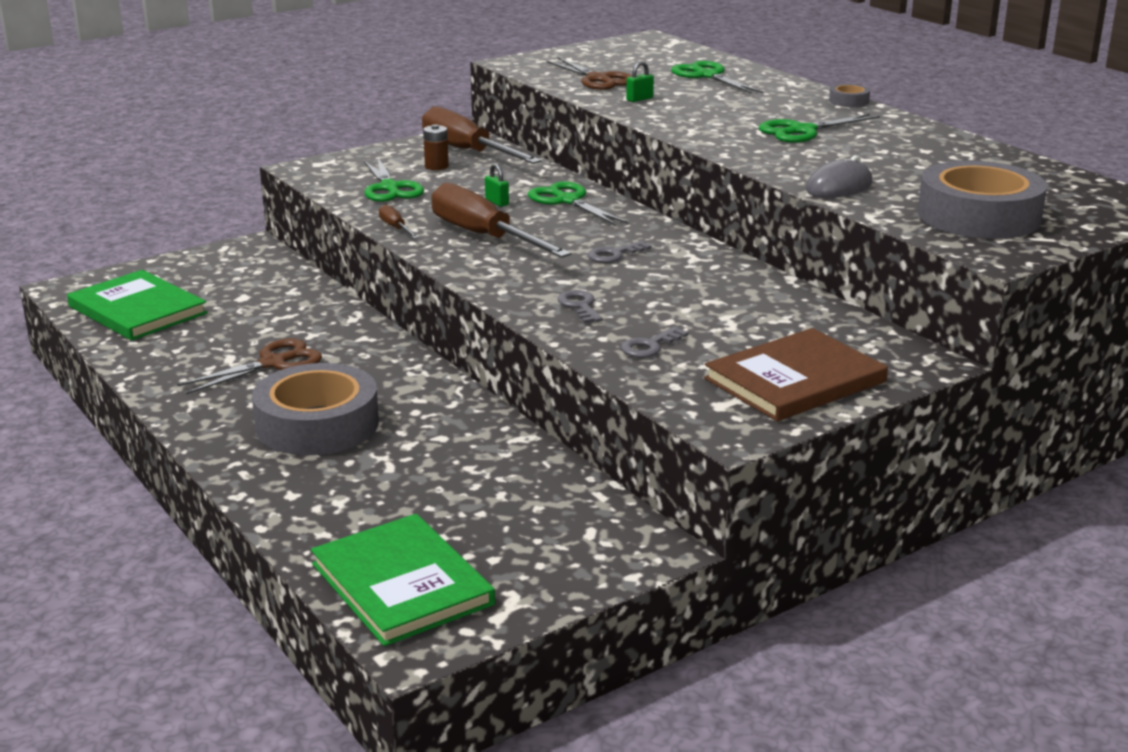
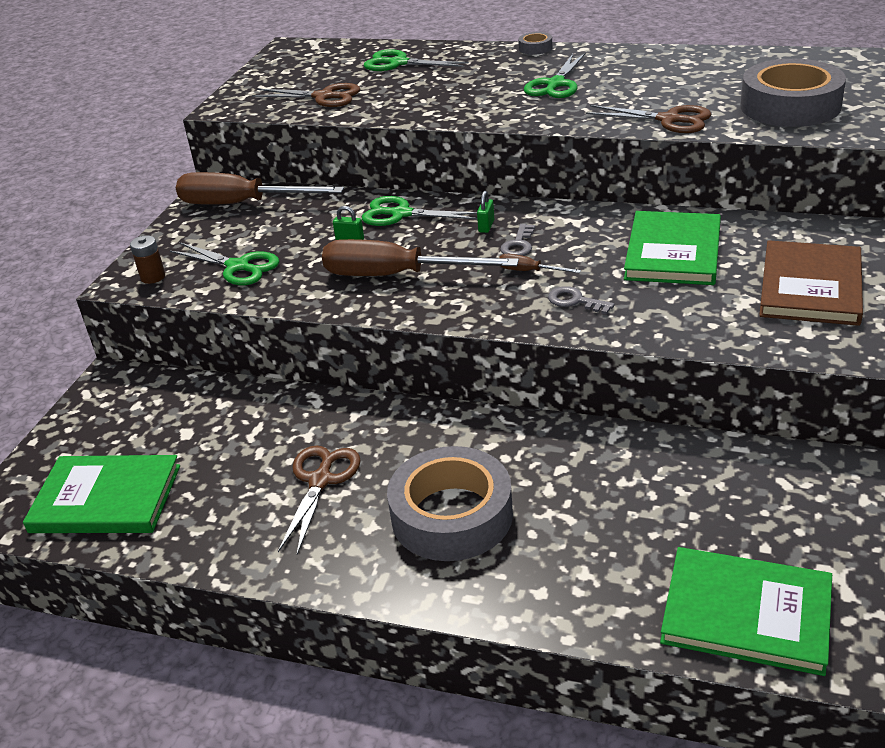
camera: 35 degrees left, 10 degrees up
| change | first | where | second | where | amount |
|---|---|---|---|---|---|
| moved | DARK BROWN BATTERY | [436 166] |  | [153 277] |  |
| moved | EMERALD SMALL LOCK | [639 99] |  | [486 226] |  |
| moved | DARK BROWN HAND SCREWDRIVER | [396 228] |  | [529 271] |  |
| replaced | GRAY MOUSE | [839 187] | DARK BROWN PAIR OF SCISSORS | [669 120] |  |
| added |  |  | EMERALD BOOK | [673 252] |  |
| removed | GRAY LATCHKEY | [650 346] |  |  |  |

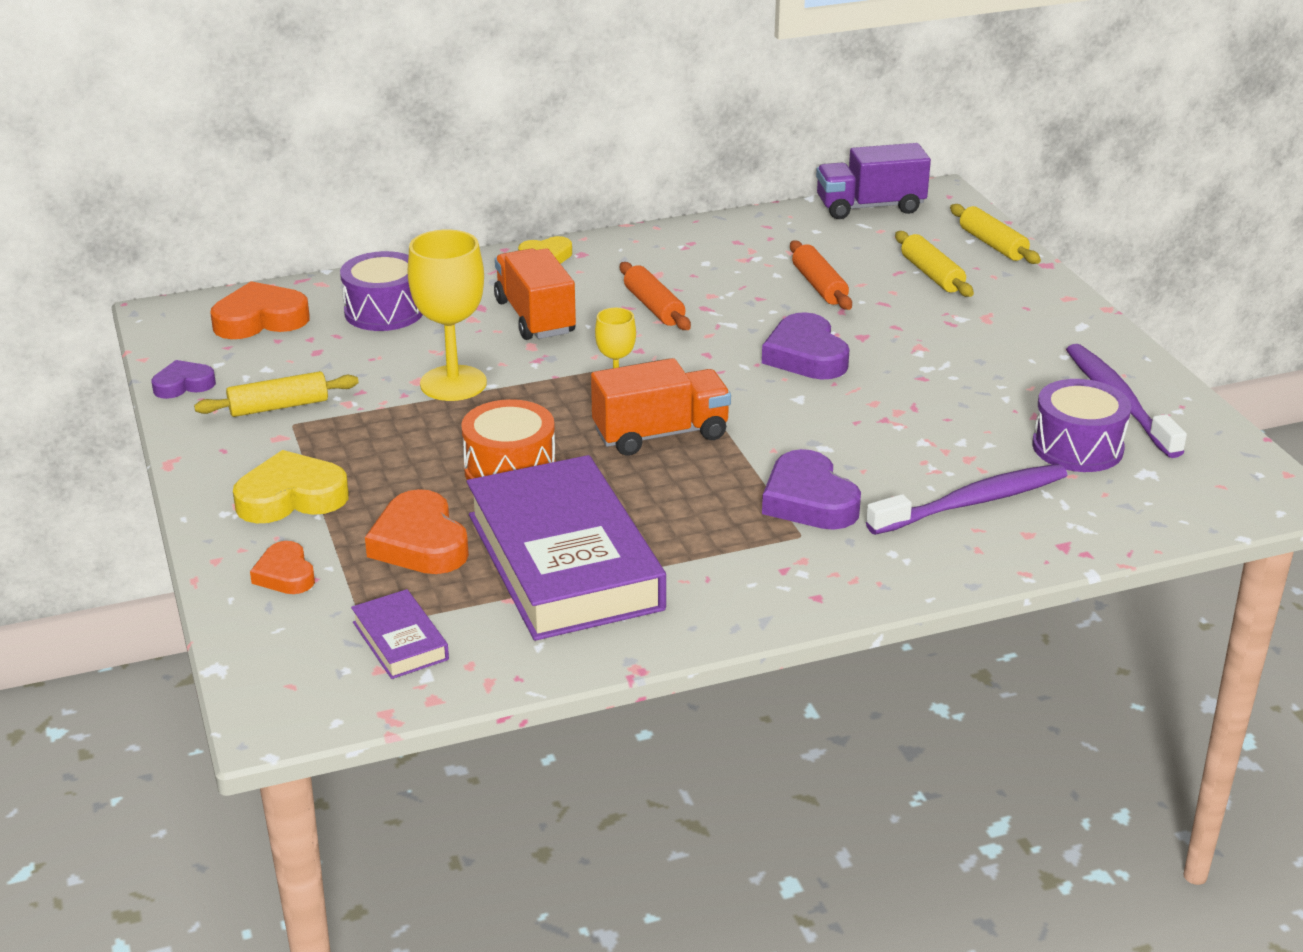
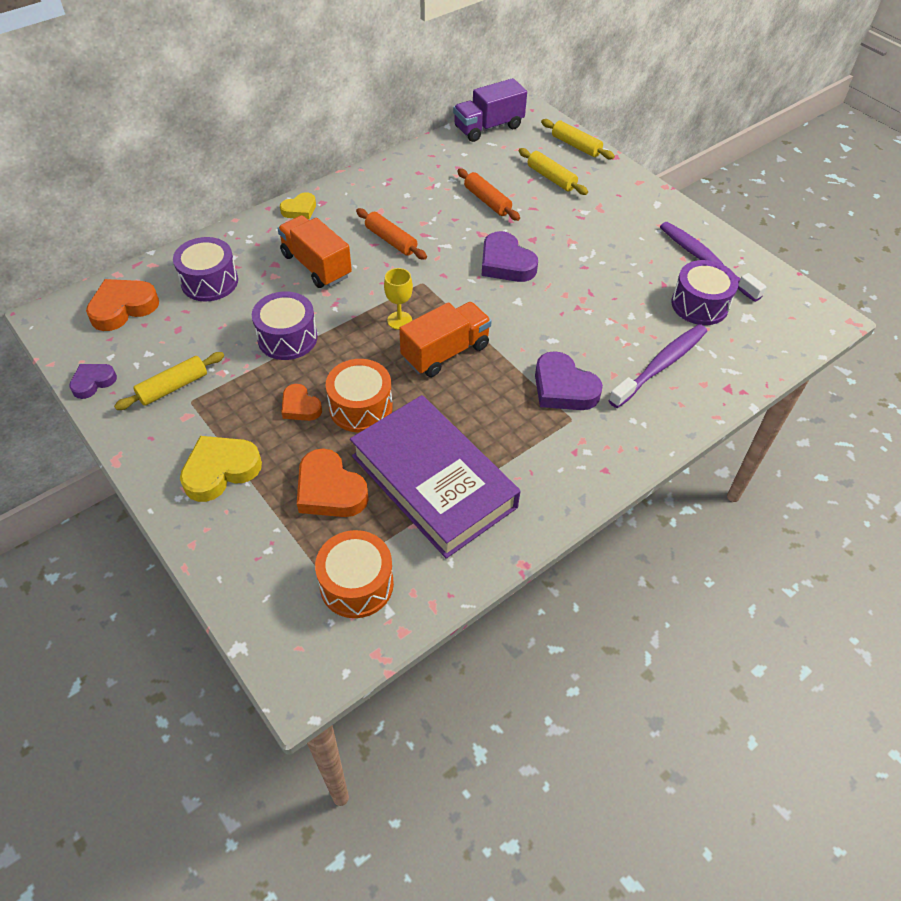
camera: 20 degrees left, 20 degrees up
| change | first | where | second | where | amount |
|---|---|---|---|---|---|
| replaced | GOLDEN WINE GLASS | [453 383] | VIOLET DRUM | [287 338] |  |
| moved | BRIGHT ORANGE HEART SHAPE | [285 574] |  | [300 406] |  |
| replaced | VIOLET BOOK | [400 641] | BRIGHT ORANGE DRUM | [356 584] |  |

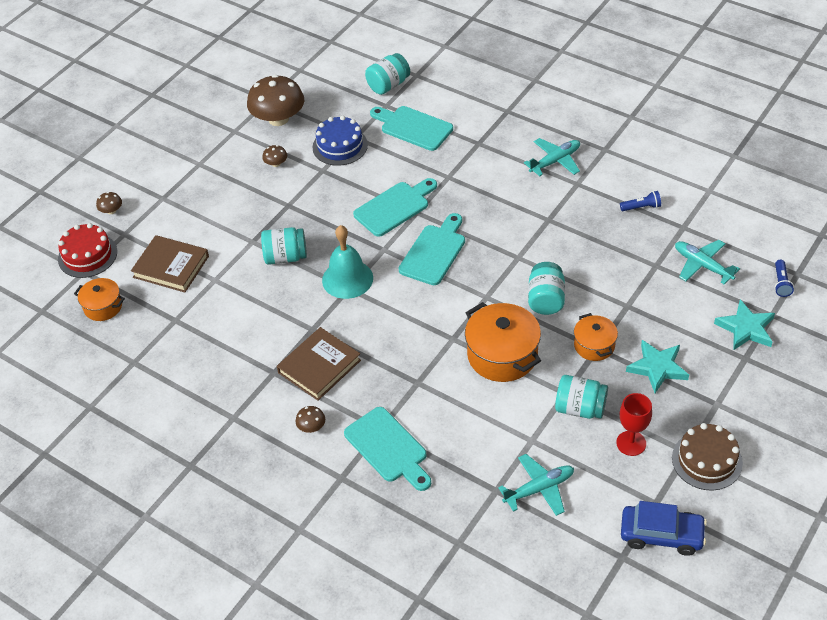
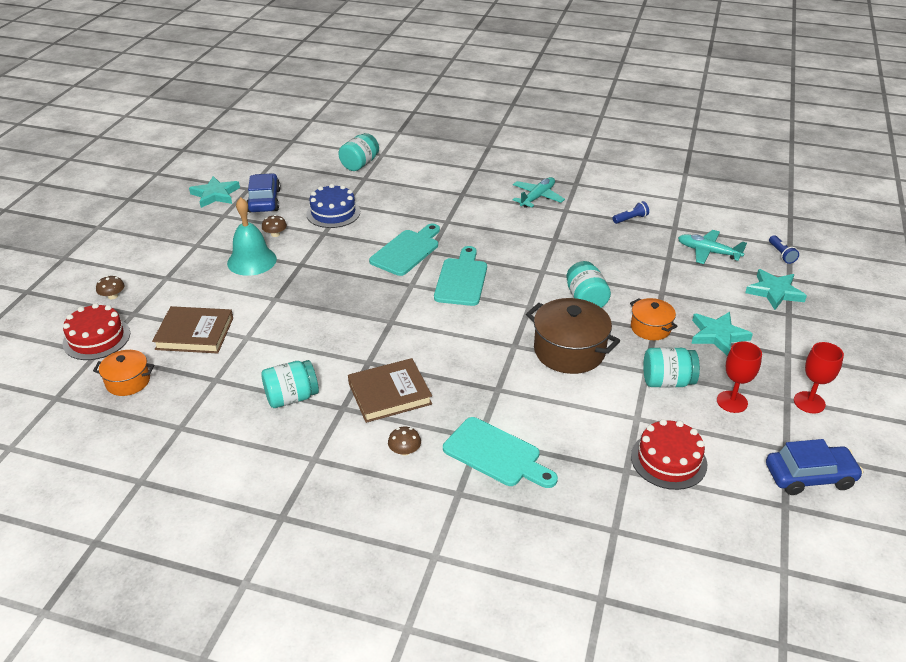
camera: 20 degrees left, 10 degrees down
| change | first | where | second | where | amount |
|---|---|---|---|---|---|
| added |  |  | TEAL STAR SHAPE | [215 195] |  |
| moved | TEAL SCHOOL BELL | [347 279] |  | [252 261] |  |
| replaced | DARK BROWN MUSHROOM | [278 119] | BLUE TOY CAR | [264 201] |  |
| moved | TEAL JAM JAR | [285 257] |  | [292 397] |  |
| turned | DARK BROWN BOOK | [319 366] |  | [390 394] | 45 degrees clockwise |
| recoloured | BRIGHT ORANGE COOKING POT | [502 355] | DARK BROWN COOKING POT | [569 351] |  |
| replaced | TEAL AEROPLANE | [539 489] | CRIMSON LAYER CAKE | [668 460] |  |
| replaced | DARK BROWN LAYER CAKE | [707 460] | CRIMSON WINE GLASS | [809 402] |  |
| removed | TEAL CUTTING BOARD | [413 127] |  |  |  |

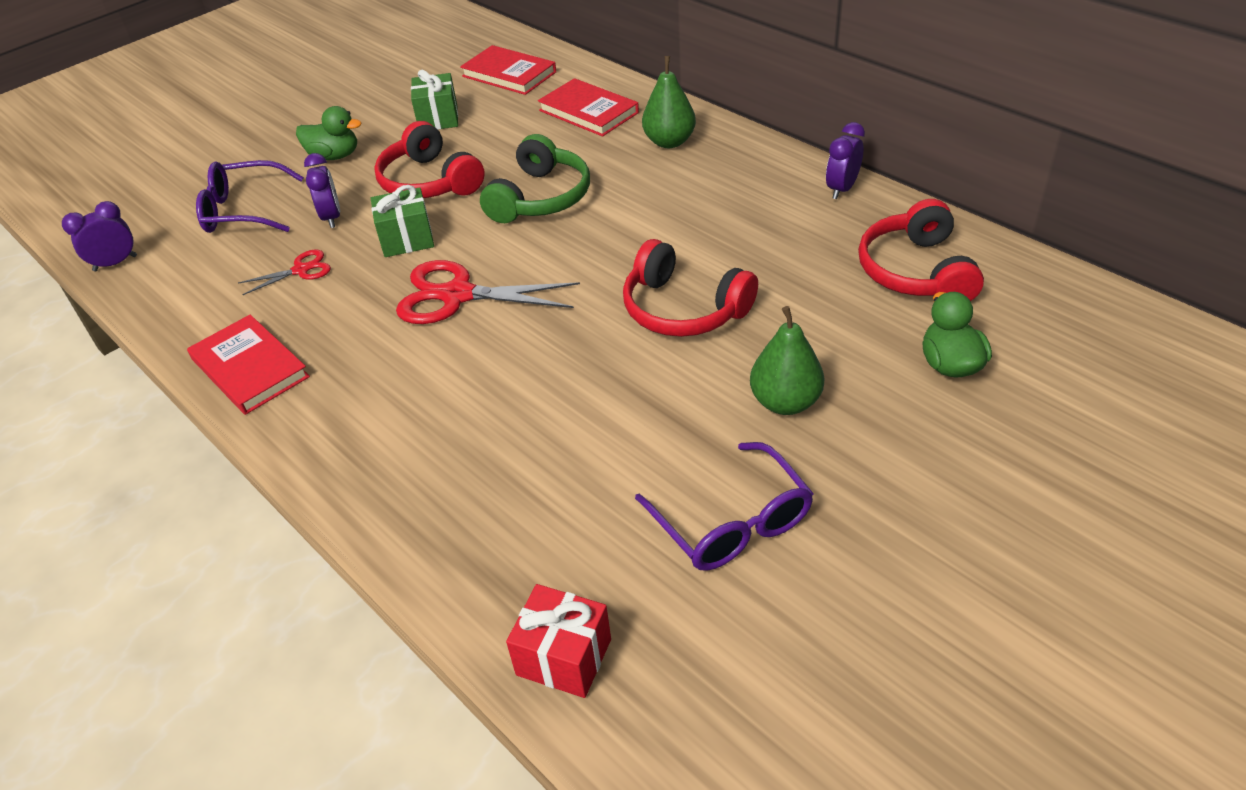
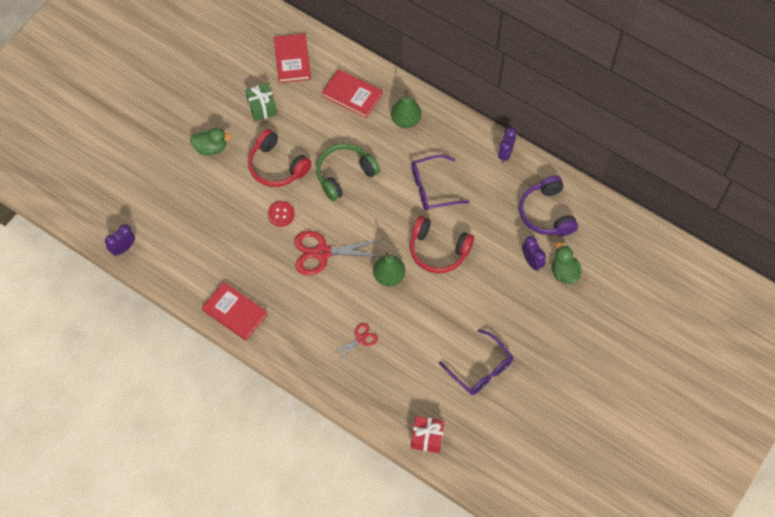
camera: 15 degrees left, 20 degrees up
| change | first | where | second | where | amount |
|---|---|---|---|---|---|
| replaced | EMERALD GIFT | [407 239] | CRIMSON SEWING BUTTON | [281 214] |  |
| turned | CRIMSON BOOK | [509 74] |  | [292 60] | 60 degrees clockwise |
| turned | EMERALD HEADPHONES | [540 198] |  | [344 174] | 135 degrees counterclockwise |
| moved | CRIMSON PAIR OF SCISSORS | [301 270] |  | [360 339] |  |
| moved | EMERALD PEAR | [785 402] |  | [389 276] |  |
| moved | VIOLET GLASSES | [243 211] |  | [432 188] |  |
| recoloured | CRIMSON HEADPHONES | [916 271] | VIOLET HEADPHONES | [546 213] |  |
| moved | VIOLET CLOCK | [332 217] |  | [532 262] |  |

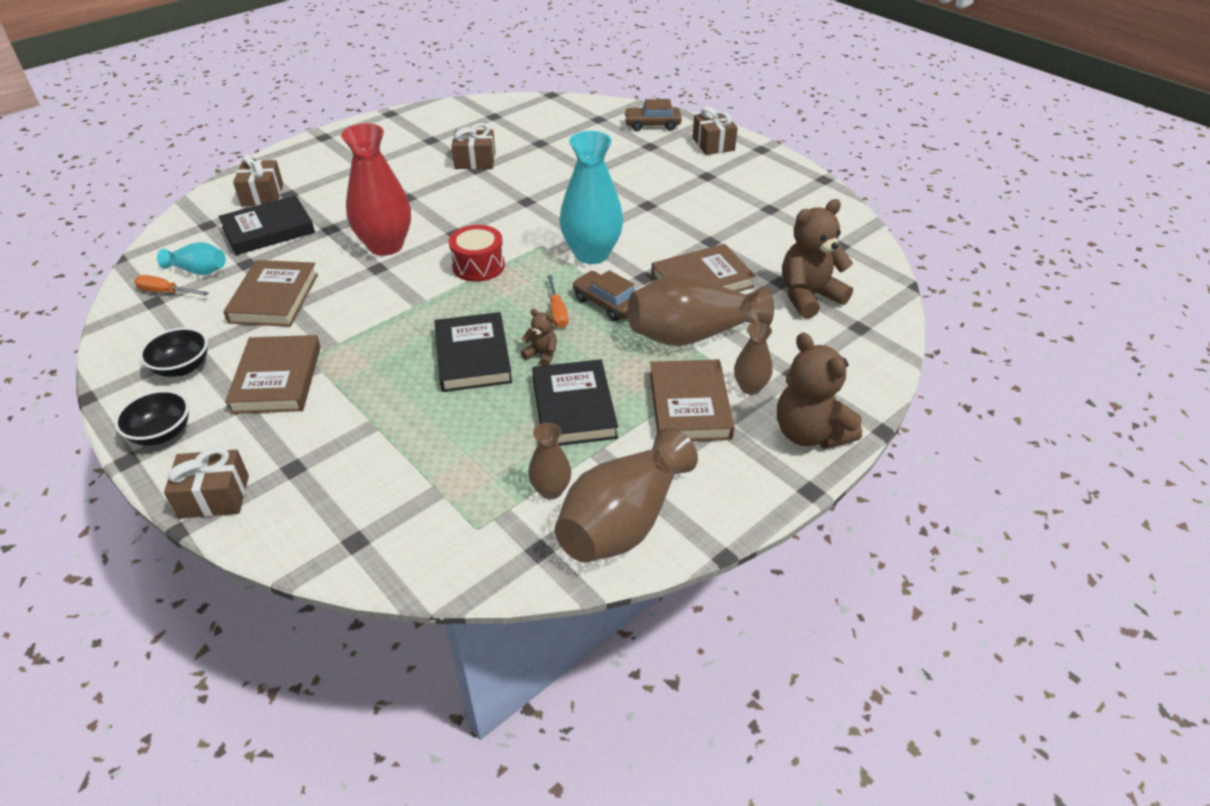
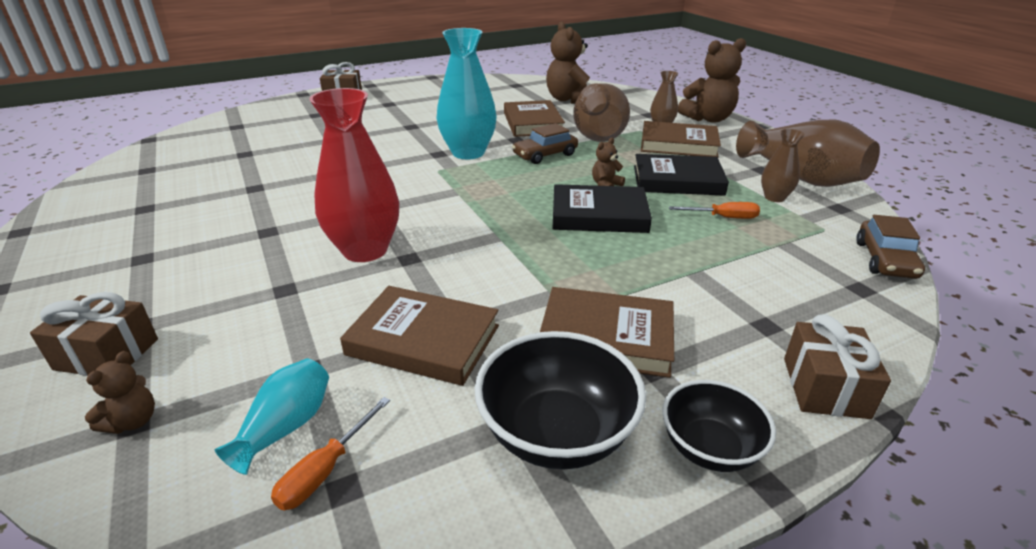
camera: 75 degrees left, 10 degrees down
| change | first | where | second | where | amount |
|---|---|---|---|---|---|
| added |  |  | DARK BROWN STUFFED BEAR | [133 421] |  |
| resized | EBONY SERVING BOWL | [182 367] |  | [557 433] | x1.56 |
| moved | BRIGHT ORANGE HAND SCREWDRIVER | [557 312] |  | [723 217] |  |
| moved | DARK BROWN TOY CAR | [652 125] |  | [885 260] |  |
| removed | EBONY BOOK | [268 230] |  |  |  |
| removed | CRIMSON DRUM | [478 266] |  |  |  |
| removed | DARK BROWN GIFT | [475 161] |  |  |  |

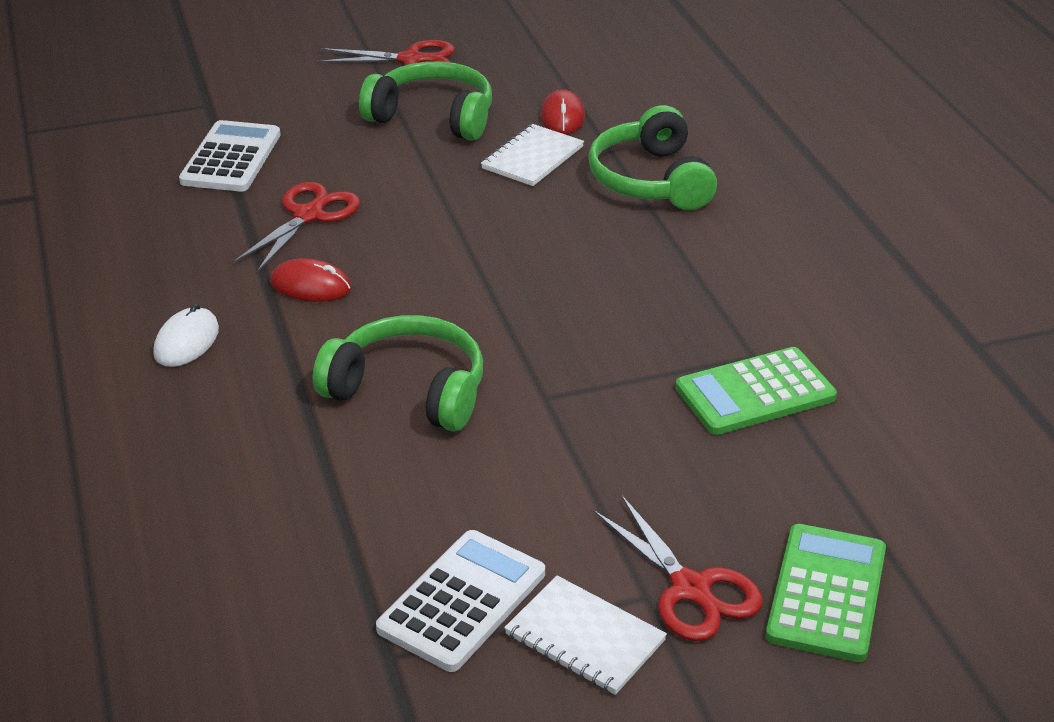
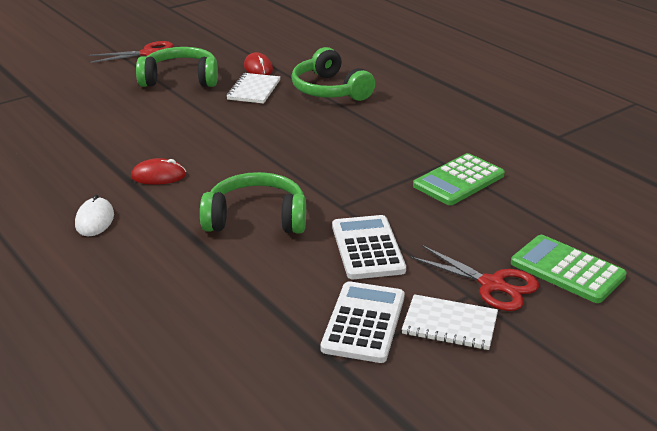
camera: 20 degrees left, 5 degrees down
| change | first | where | second | where | amount |
|---|---|---|---|---|---|
| moved | WHITE ADDING MACHINE | [231 158] |  | [367 248] |  |
| turned | EMERALD ADDING MACHINE | [826 593] |  | [567 270] | 45 degrees counterclockwise |
| removed | CRIMSON PAIR OF SCISSORS | [308 215] |  |  |  |

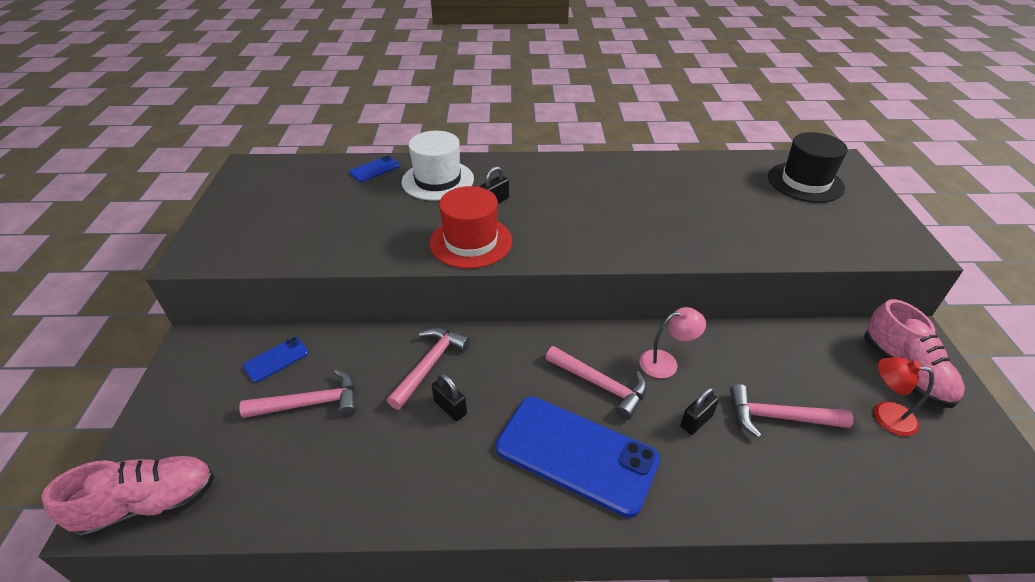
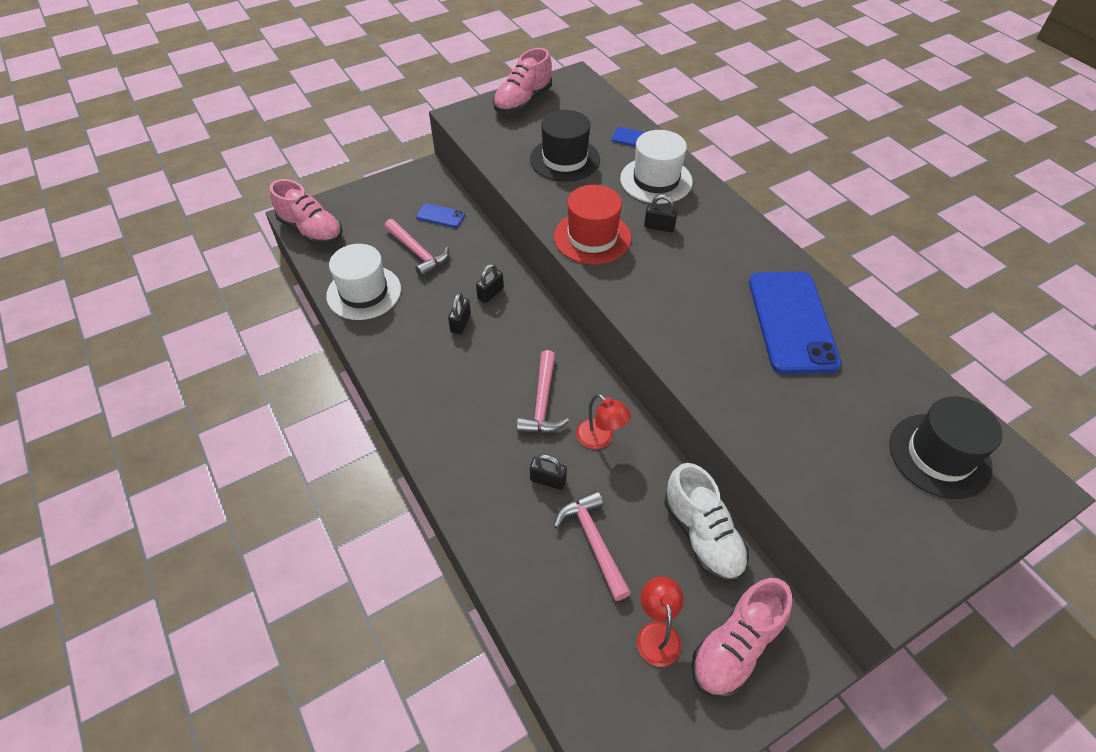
camera: 60 degrees right, 10 degrees up
| change | first | where | second | where | amount |
|---|---|---|---|---|---|
| added |  |  | WHITE TOP HAT | [364 292] |  |
| replaced | ROSE-PINK CLAW HAMMER | [430 365] | EBONY SMALL LOCK | [490 293] |  |
| added |  |  | ROSE-PINK SHOE | [523 102] |  |
| added |  |  | EBONY TOP HAT | [565 159] |  |
| recoloured | ROSE-PINK READING LAMP | [666 362] | CRIMSON READING LAMP | [600 439] |  |
| added |  |  | WHITE SHOE | [702 535] |  |
| moved | BLUE PHONE | [576 454] |  | [792 322] |  |

